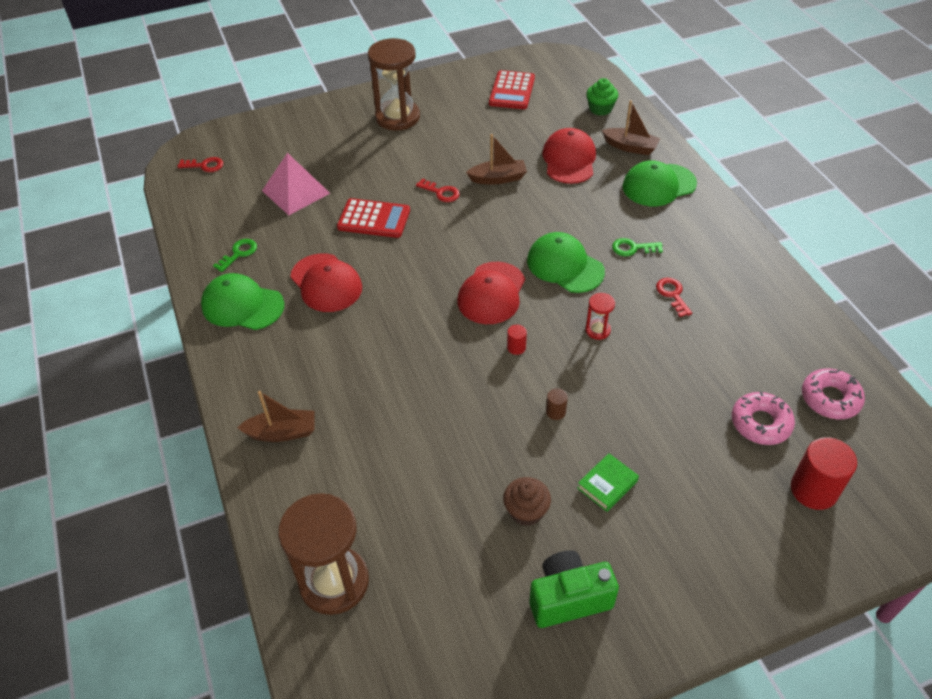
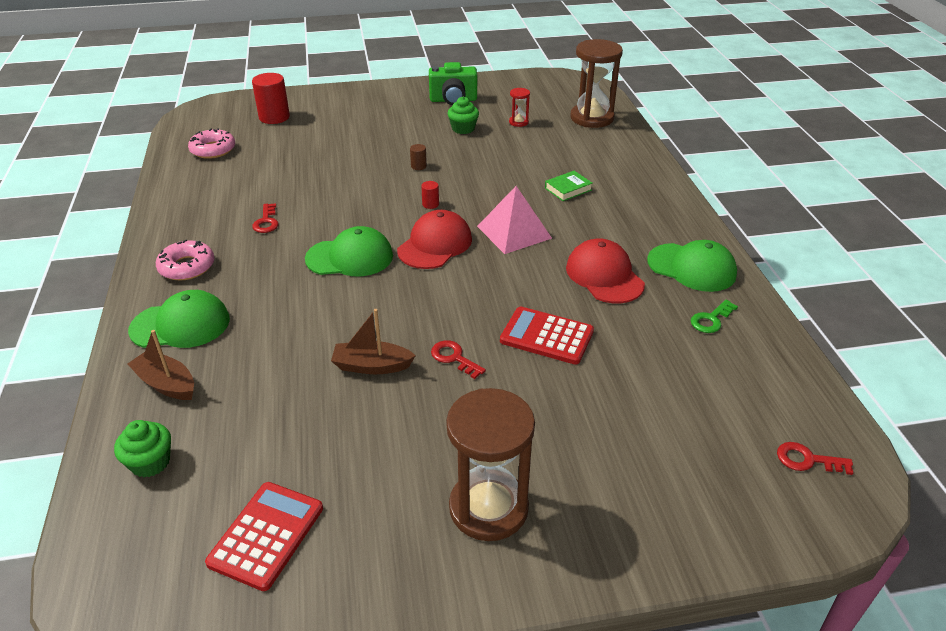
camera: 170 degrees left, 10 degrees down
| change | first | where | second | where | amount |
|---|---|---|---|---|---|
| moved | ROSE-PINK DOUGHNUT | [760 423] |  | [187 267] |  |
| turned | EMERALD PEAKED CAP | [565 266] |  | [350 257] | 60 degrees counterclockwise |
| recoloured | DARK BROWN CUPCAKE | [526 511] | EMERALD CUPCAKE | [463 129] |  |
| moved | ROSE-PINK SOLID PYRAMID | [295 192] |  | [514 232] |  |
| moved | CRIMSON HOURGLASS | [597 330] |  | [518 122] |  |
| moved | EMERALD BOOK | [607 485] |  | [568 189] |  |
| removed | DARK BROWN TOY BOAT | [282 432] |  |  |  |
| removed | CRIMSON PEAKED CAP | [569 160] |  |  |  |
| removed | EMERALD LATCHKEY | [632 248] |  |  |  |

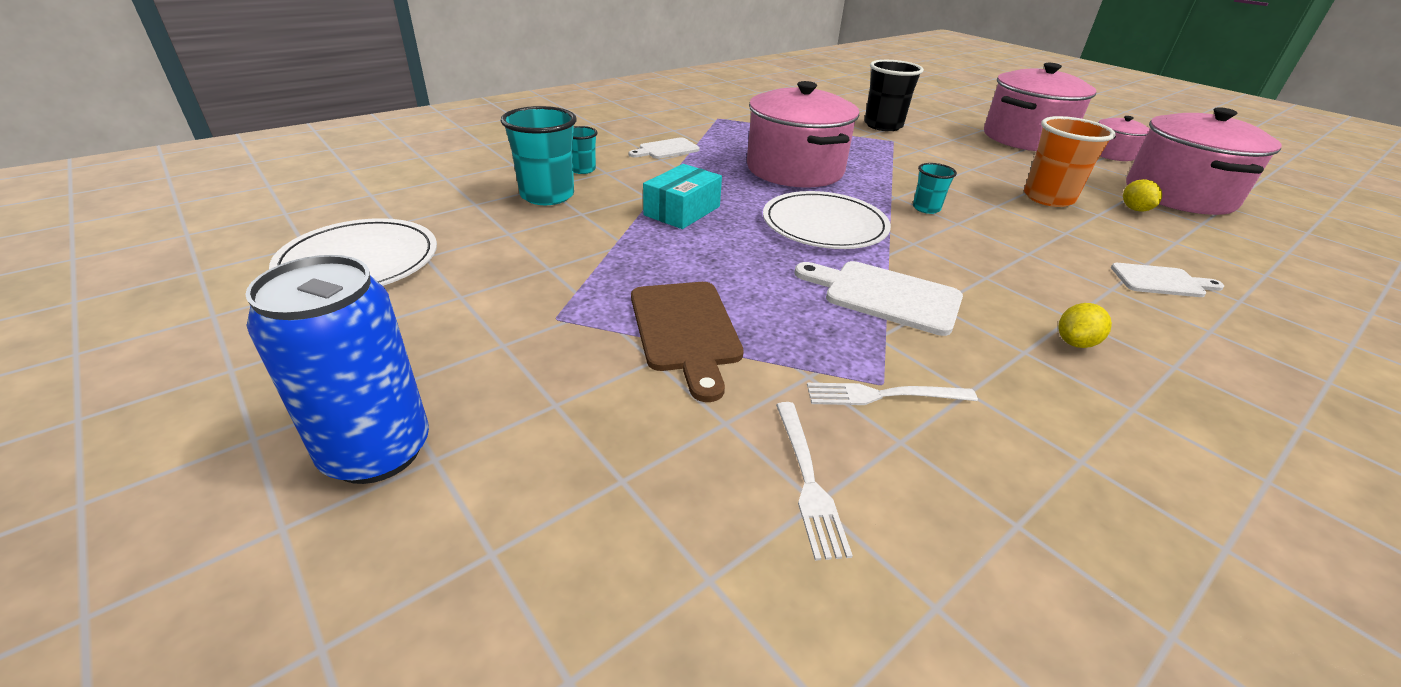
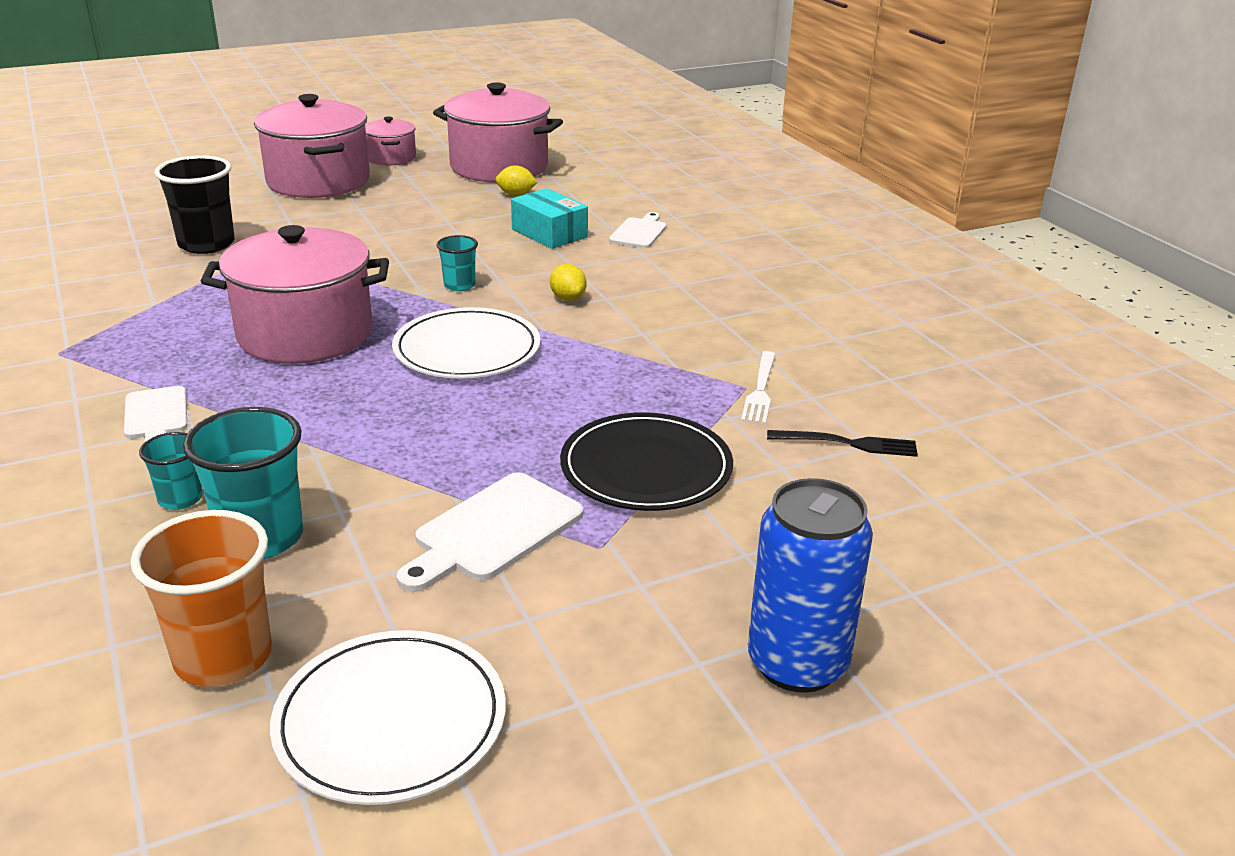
camera: 75 degrees left, 5 degrees down
| change | first | where | second | where | amount |
|---|---|---|---|---|---|
| moved | BRIGHT ORANGE TUMBLER | [1048 198] |  | [223 657] |  |
| moved | WHITE CUTTING BOARD | [885 296] |  | [493 531] |  |
| moved | TEAL PARCEL | [682 211] |  | [549 233] |  |
| moved | GOLDEN LEMON | [1075 342] |  | [568 298] |  |
| replaced | DARK BROWN CUTTING BOARD | [686 330] | EBONY PLATE | [646 468] |  |
| recoloured | WHITE TABLE FORK | [808 480] | EBONY TABLE FORK | [848 444] |  |

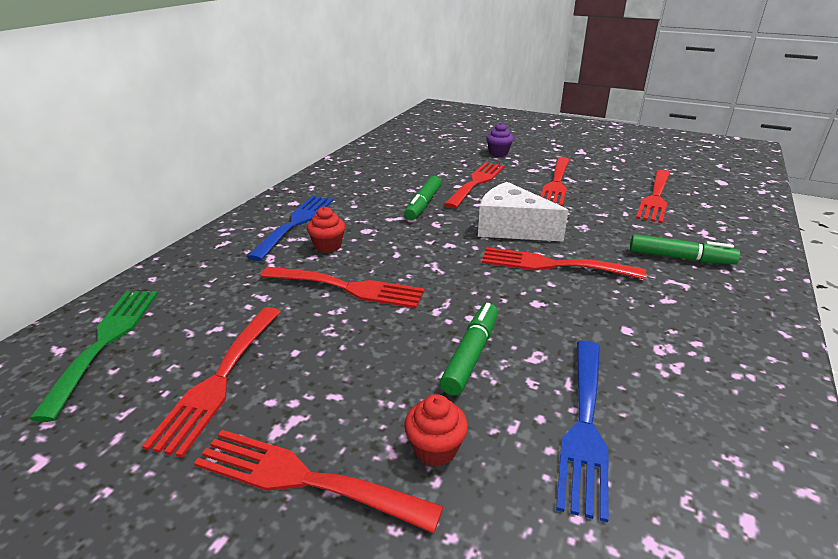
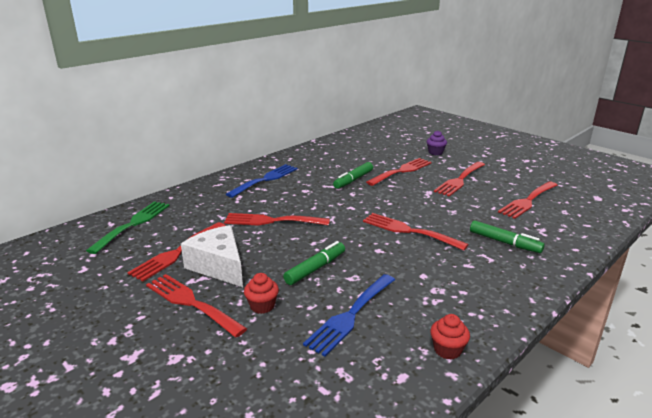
camera: 20 degrees right, 5 degrees down
| change | first | where | second | where | amount |
|---|---|---|---|---|---|
| moved | WHITE CHEESE WEDGE | [512 228] |  | [219 266] |  |
| turned | CRIMSON TABLE FORK | [348 288] |  | [272 221] | 150 degrees clockwise |
| moved | CRIMSON CUPCAKE | [328 246] |  | [447 350] |  |

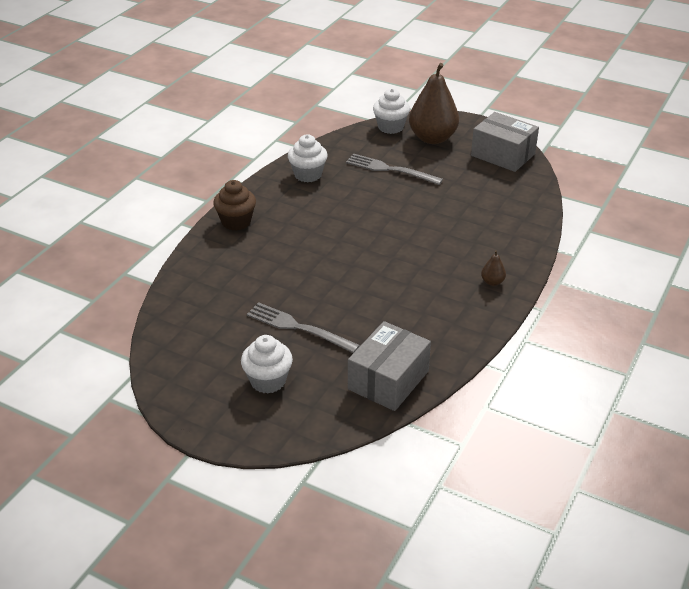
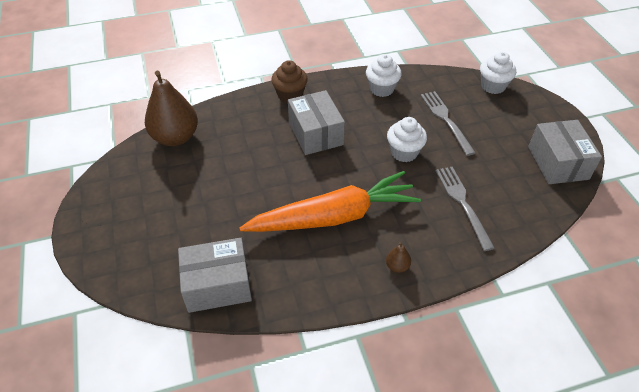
camera: 45 degrees right, 10 degrees up
| change | first | where | second | where | amount |
|---|---|---|---|---|---|
| moved | DARK BROWN PEAR | [432 138] |  | [175 137] |  |
| added |  |  | BRIGHT ORANGE ROOT VEGETABLE | [333 216] |  |
| added |  |  | GRAY PARCEL | [315 133] |  |
| moved | WHITE CUPCAKE | [268 381] |  | [404 152] |  |
| moved | GRAY TABLE FORK | [298 327] |  | [462 203] |  |

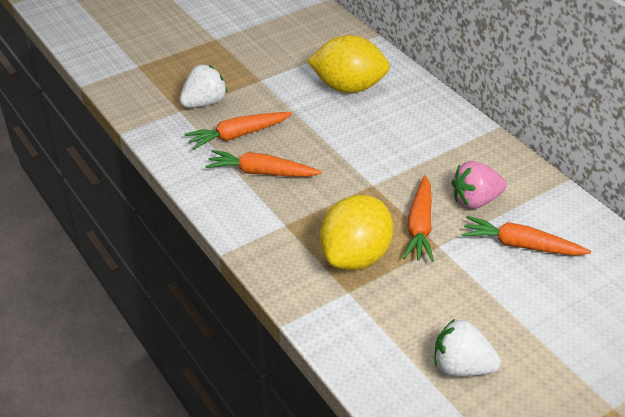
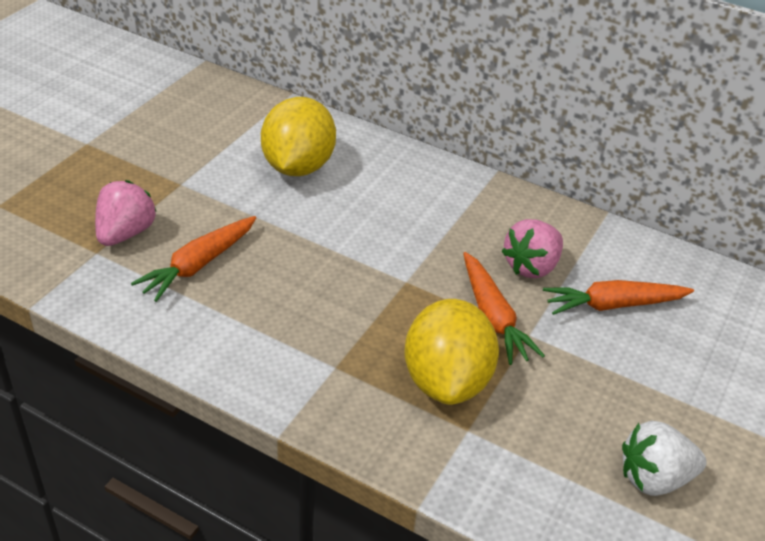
camera: 30 degrees left, 0 degrees up
| change | first | where | second | where | amount |
|---|---|---|---|---|---|
| recoloured | WHITE BERRY | [204 103] | ROSE-PINK BERRY | [125 233] |  |
| turned | GOLDEN LEMON | [348 87] |  | [298 166] | 60 degrees counterclockwise |
| removed | BRIGHT ORANGE ROOT VEGETABLE | [261 172] |  |  |  |

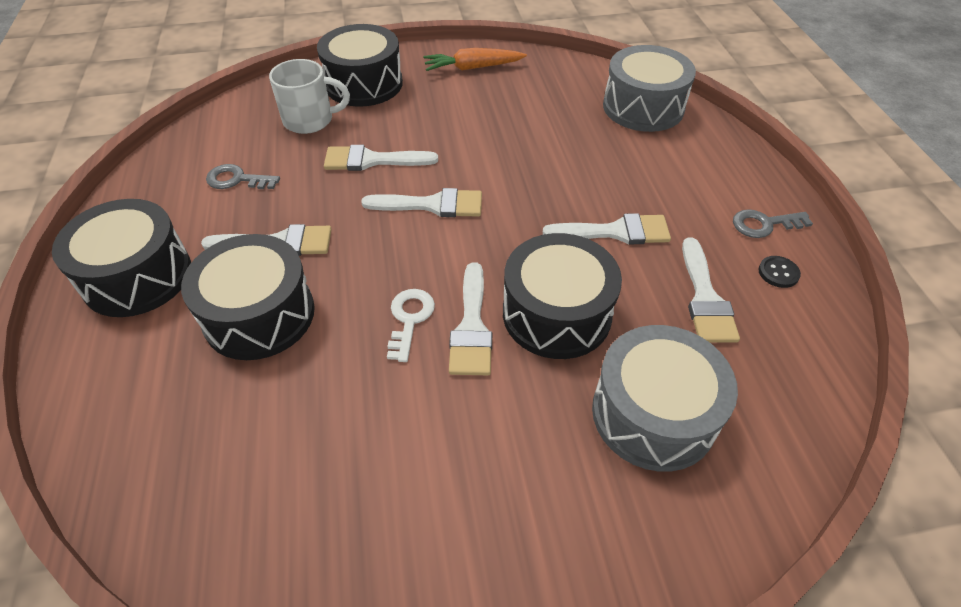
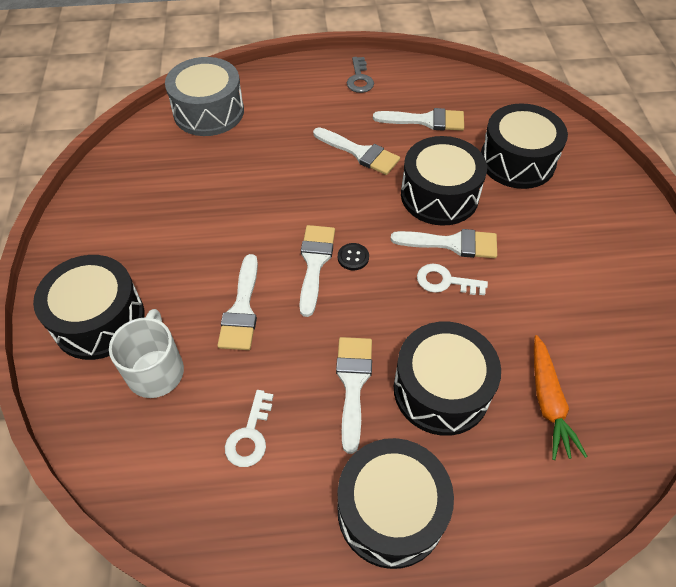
camera: 85 degrees left, 5 degrees up
| change | first | where | second | where | amount |
|---|---|---|---|---|---|
| recoloured | GRAY LATCHKEY | [237 179] | WHITE LATCHKEY | [250 435] |  |
| turned | WHITE PAINT BRUSH | [615 232] |  | [360 153] | 120 degrees clockwise |
| moved | EBONY SEWING BUTTON | [778 273] |  | [353 257] |  |
| recoloured | GRAY DRUM | [653 414] | EBONY DRUM | [517 161] |  |
| moved | BRIGHT ORANGE ROOT VEGETABLE | [473 68] |  | [548 402] |  |

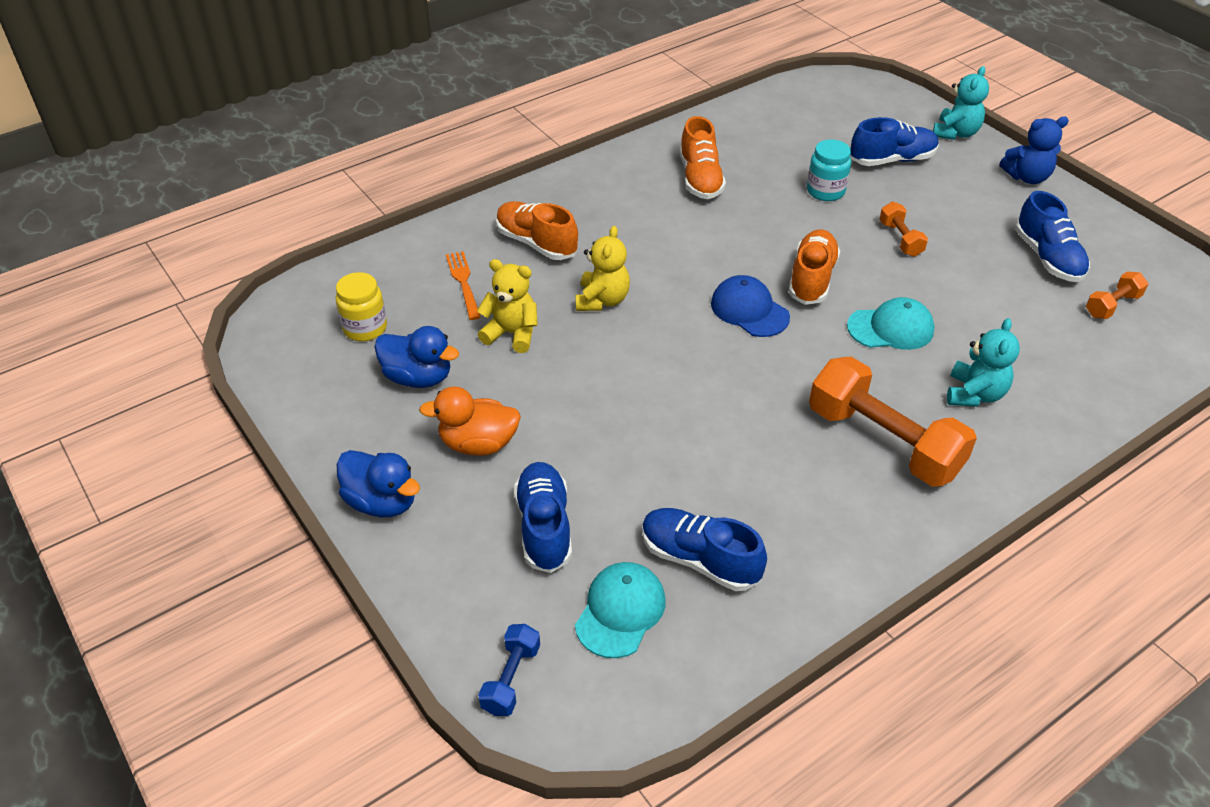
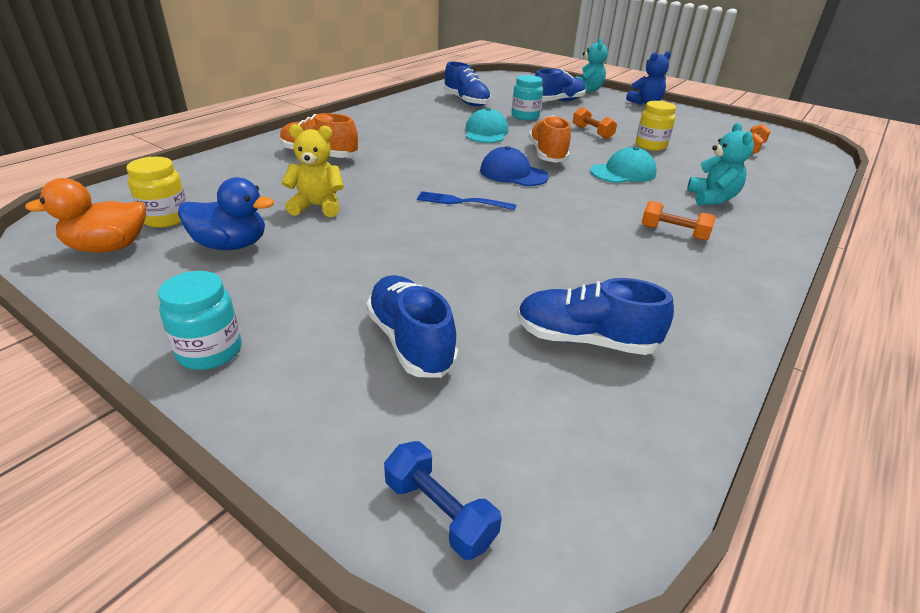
camera: 20 degrees left, 10 degrees down
| change | first | where | second | where | amount |
|---|---|---|---|---|---|
| moved | BRIGHT ORANGE RUBBER DUCK | [478 444] |  | [108 247] |  |
| replaced | BLUE RUBBER DUCK | [382 502] | TEAL JAM JAR | [210 351] |  |
| turned | BLUE HAND WEIGHT | [511 678] |  | [439 512] | 45 degrees counterclockwise |
| added |  |  | BLUE TABLE FORK | [462 202] |  |
| moved | BLUE SHOE | [1047 258] |  | [466 101] |  |
| moved | TEAL PEAKED CAP | [620 611] |  | [486 132] |  |
| added |  |  | GOLDEN JAM JAR | [650 146] |  |
| resized | BRIGHT ORANGE HAND WEIGHT | [883 442] |  | [673 233] | x0.47 |
| removed | BRIGHT ORANGE TABLE FORK | [463 282] |  |  |  |
| removed | GOLDEN STUFFED BEAR | [602 300] |  |  |  |
| removed | BRIGHT ORANGE SHOE | [700 179] |  |  |  |

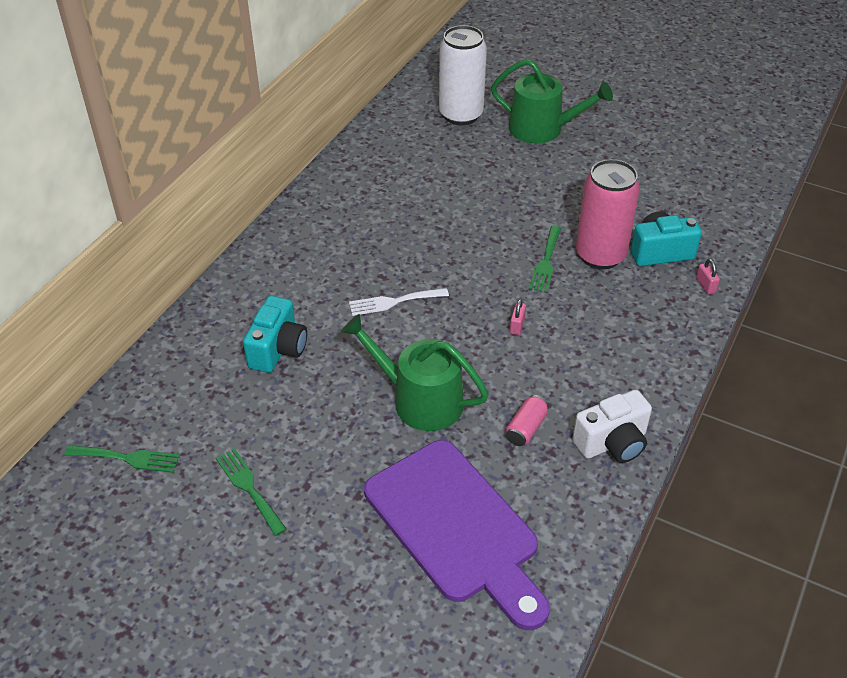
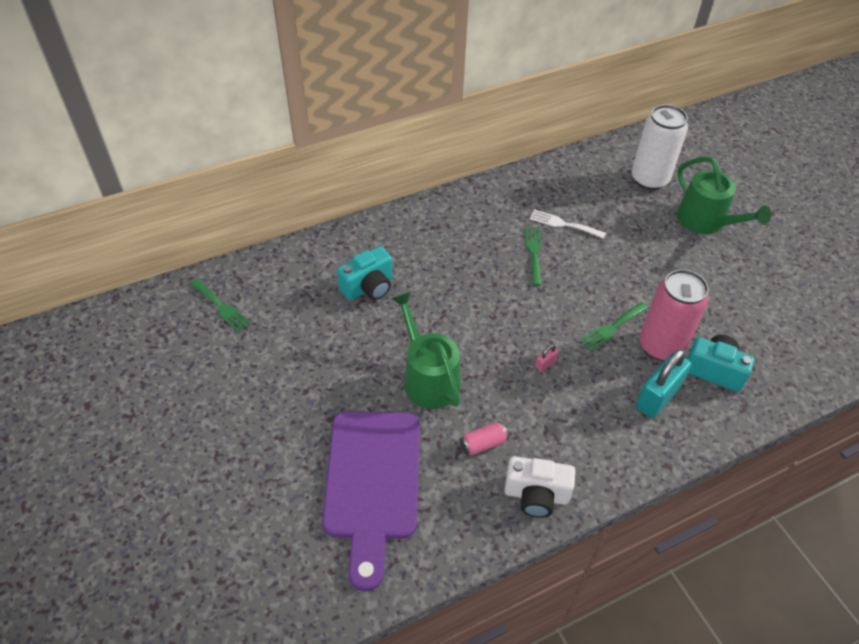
camera: 35 degrees right, 5 degrees up
| change | first | where | second | where | amount |
|---|---|---|---|---|---|
| moved | EMERALD TABLE FORK | [249 488] |  | [534 253] |  |
| moved | WHITE TABLE FORK | [394 302] |  | [563 224] |  |
| added |  |  | TEAL SMALL LOCK | [658 397] |  |
| removed | ROSE-PINK SMALL LOCK | [705 285] |  |  |  |

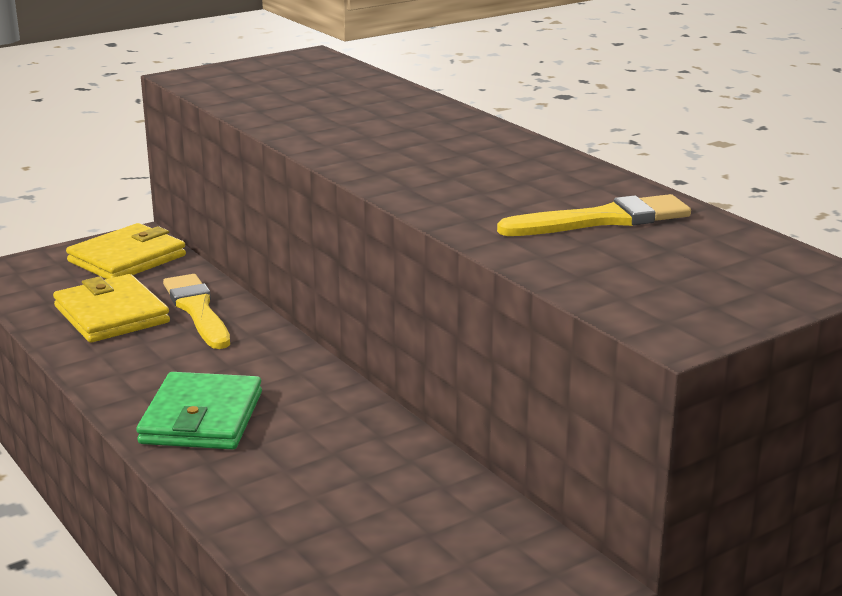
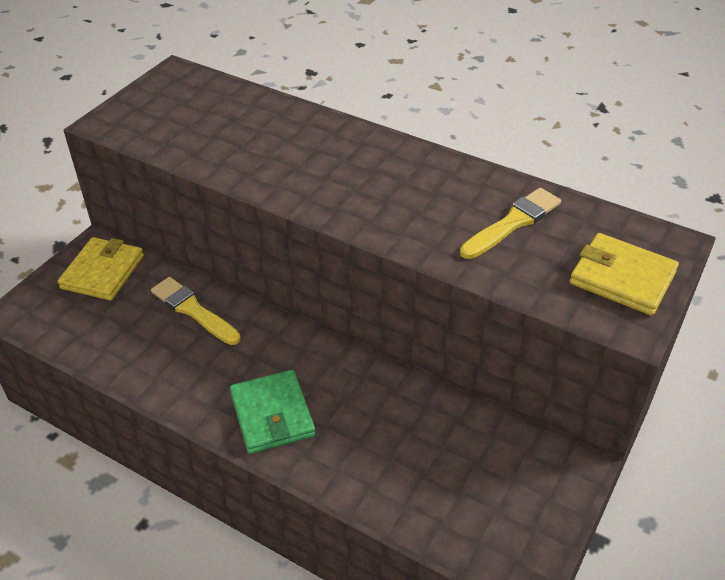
camera: 25 degrees left, 20 degrees up
| change | first | where | second | where | amount |
|---|---|---|---|---|---|
| moved | GOLDEN CARD WALLET | [111 314] |  | [622 278] |  |

